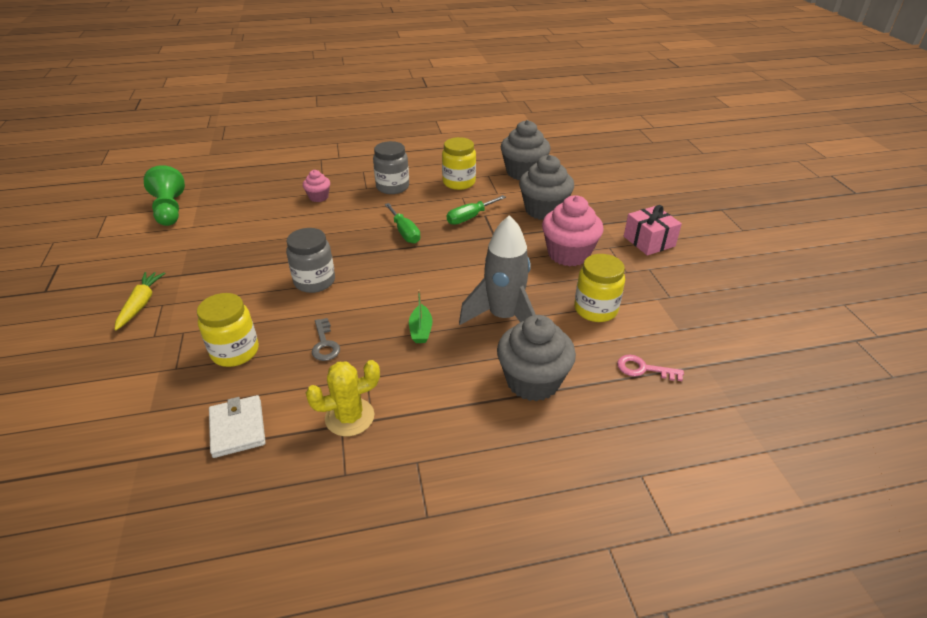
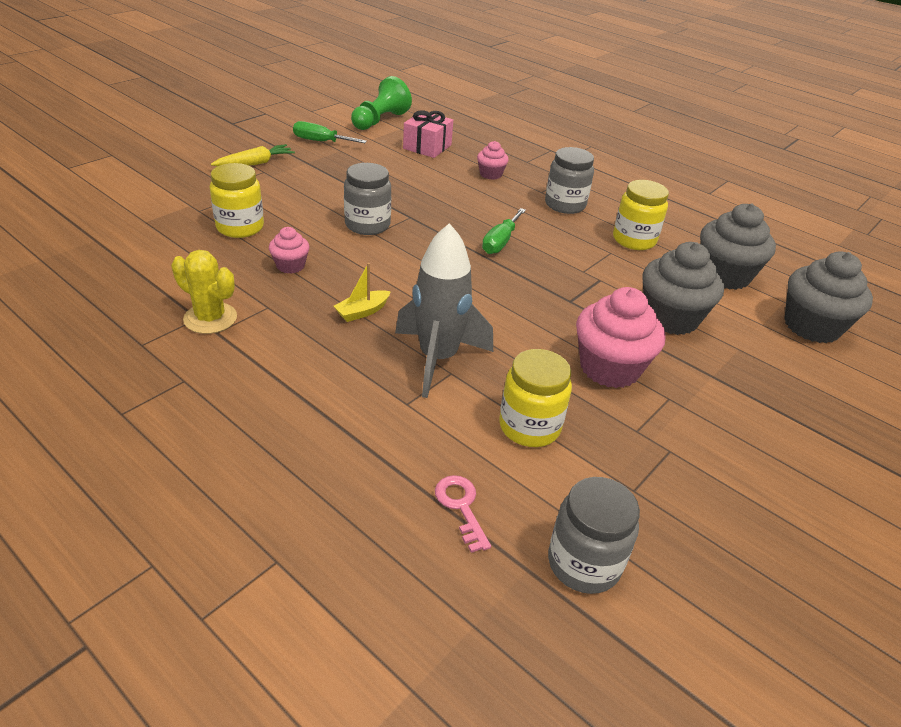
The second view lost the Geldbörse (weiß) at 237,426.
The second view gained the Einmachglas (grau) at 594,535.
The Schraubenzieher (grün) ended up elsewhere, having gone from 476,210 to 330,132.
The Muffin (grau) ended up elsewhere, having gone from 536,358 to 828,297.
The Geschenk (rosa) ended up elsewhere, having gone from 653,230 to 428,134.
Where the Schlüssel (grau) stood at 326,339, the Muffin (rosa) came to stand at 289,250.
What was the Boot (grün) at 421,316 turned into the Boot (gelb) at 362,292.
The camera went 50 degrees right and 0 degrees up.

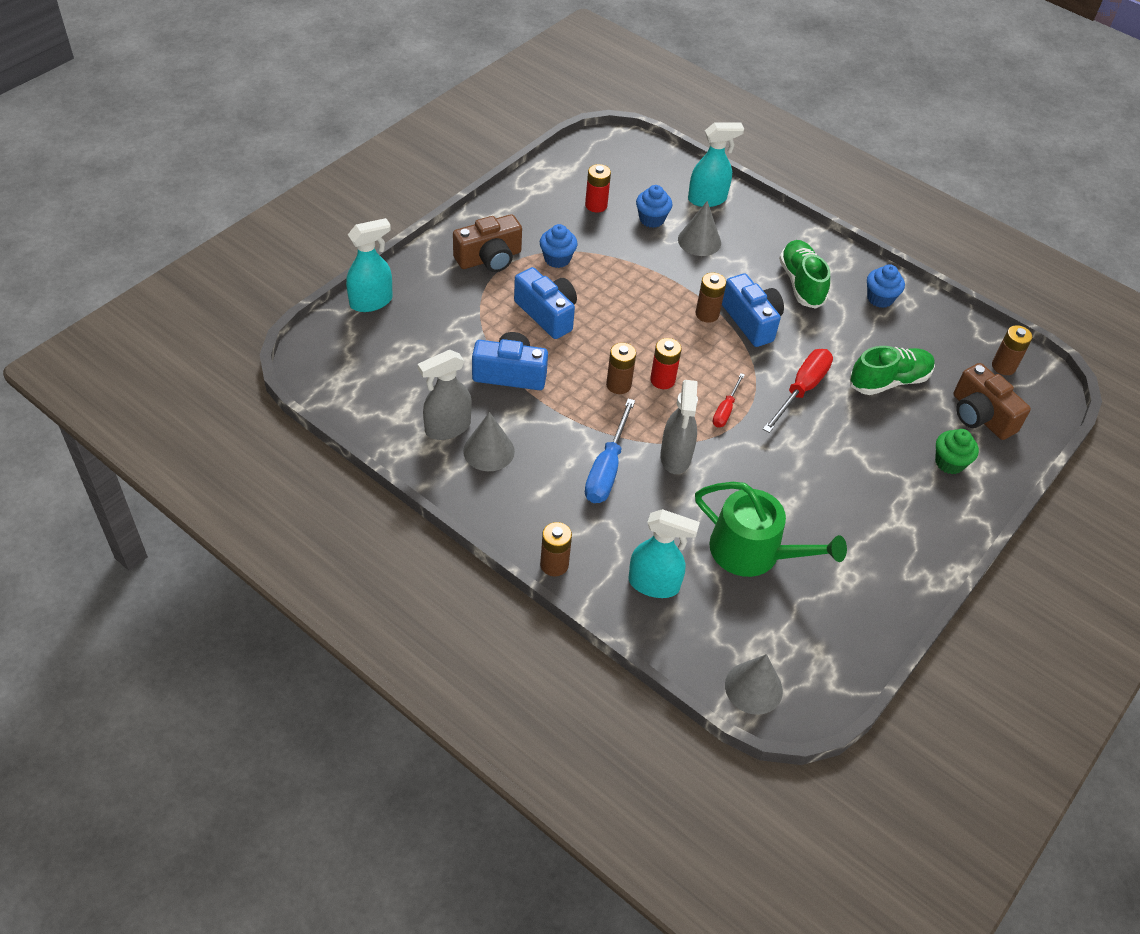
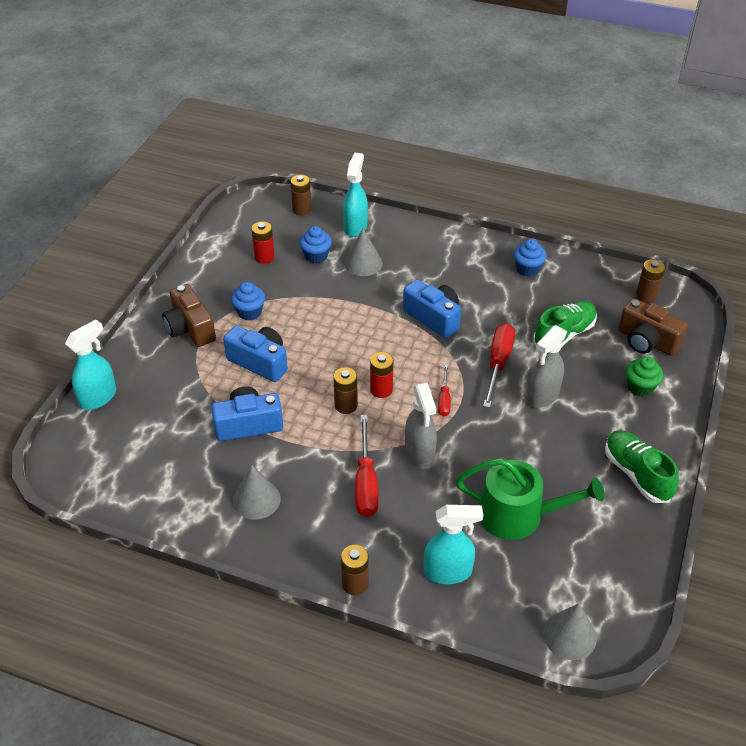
The Sprühflasche (grau) ended up elsewhere, having gone from 445,395 to 547,366.
The Batterie (braun) ended up elsewhere, having gone from 710,298 to 301,195.
The Schuh (grün) ended up elsewhere, having gone from 804,274 to 642,466.
What was the Schraubenzieher (blau) at 610,451 turned into the Schraubenzieher (rot) at 367,466.
The Kamera (braun) at 487,243 ended up facing another way, 105 degrees clockwise from before.
The Sprühflasche (türkis) at 716,164 ended up facing another way, 45 degrees counterclockwise from before.
The camera went 15 degrees left and 5 degrees down.

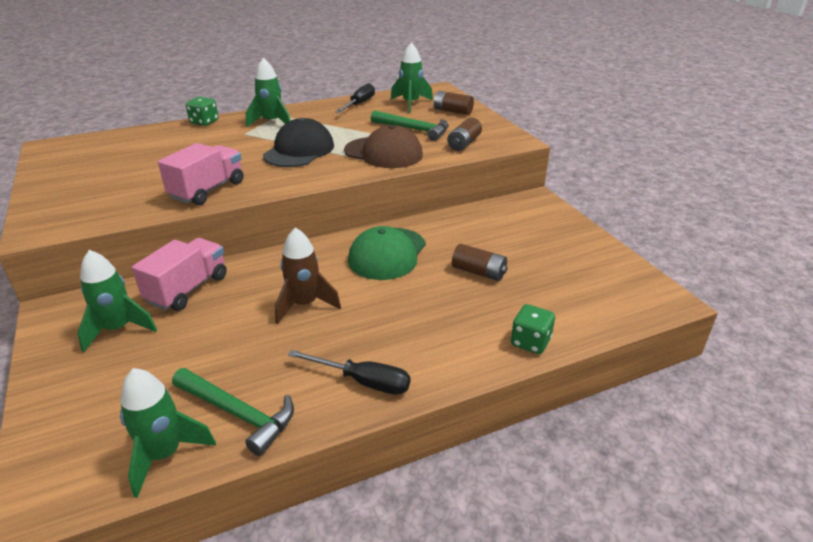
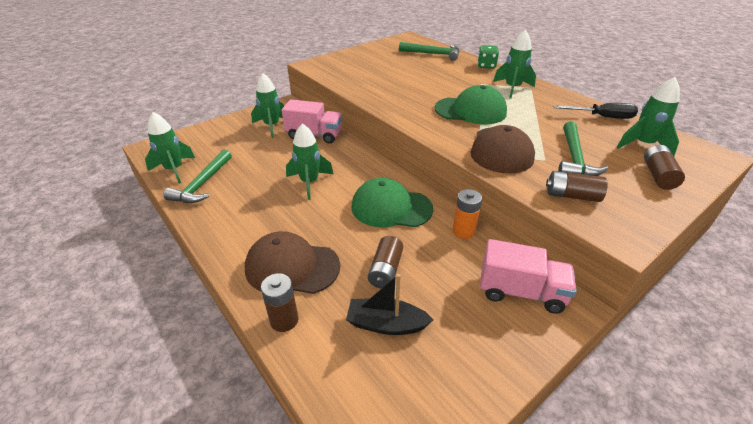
The second view lost the Schraubenzieher (schwarz) at 349,372.
The second view gained the Kappe (braun) at 292,262.
The second view gained the Boot (schwarz) at 390,304.
The second view gained the Hammer (grün) at 429,51.
The second view gained the Batterie (orange) at 467,214.
The Lastwagen (rosa) ended up elsewhere, having gone from 200,174 to 528,276.
Where the Spielwürfel (grün) stood at 533,329, the Batterie (braun) came to stand at 279,302.
What was the Kappe (schwarz) at 298,142 turned into the Kappe (grün) at 470,104.
What was the Rakete (braun) at 308,276 turned into the Rakete (grün) at 310,161.
The camera went 75 degrees right and 5 degrees up.

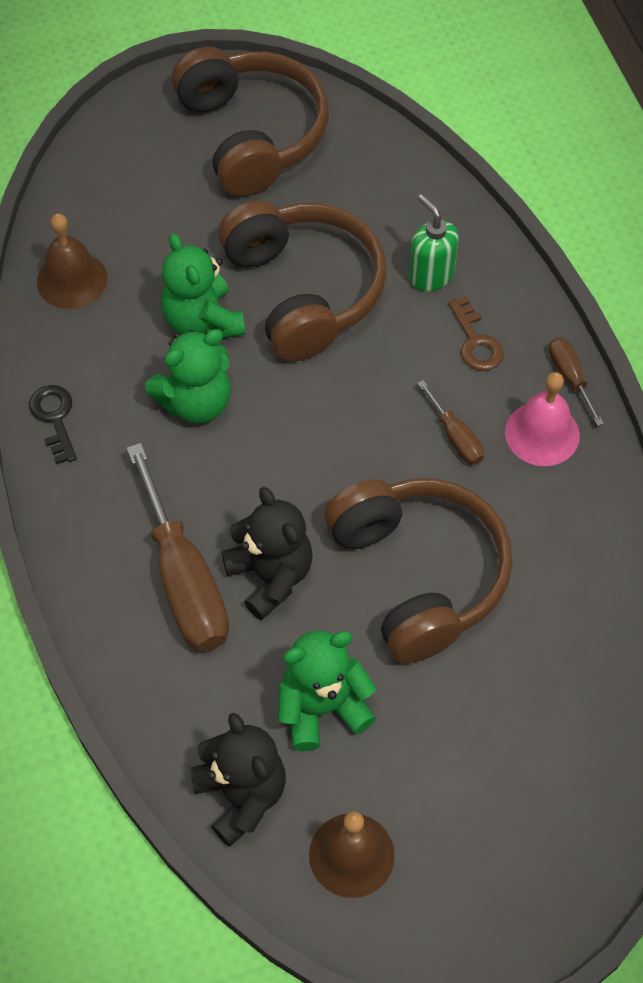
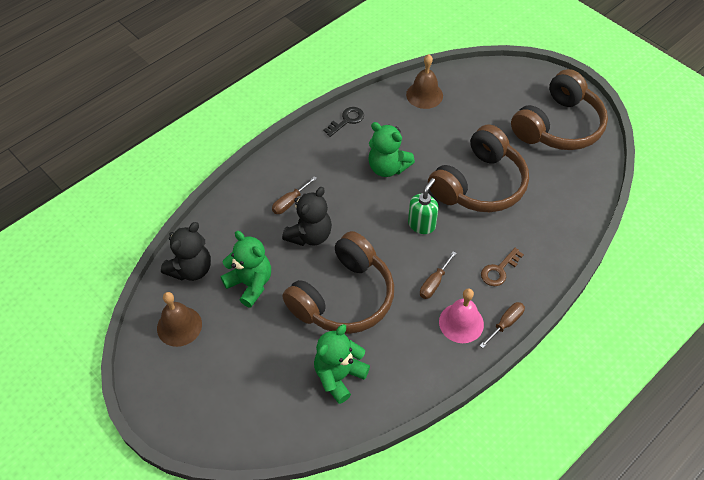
The Teddybär (grün) ended up elsewhere, having gone from 203,285 to 342,364.
The Seifenspender (grün) ended up elsewhere, having gone from 434,242 to 423,206.
The size of the Schraubenzieher (braun) at 178,547 changed by a factor of 0.47.
The camera went 65 degrees right and 5 degrees down.

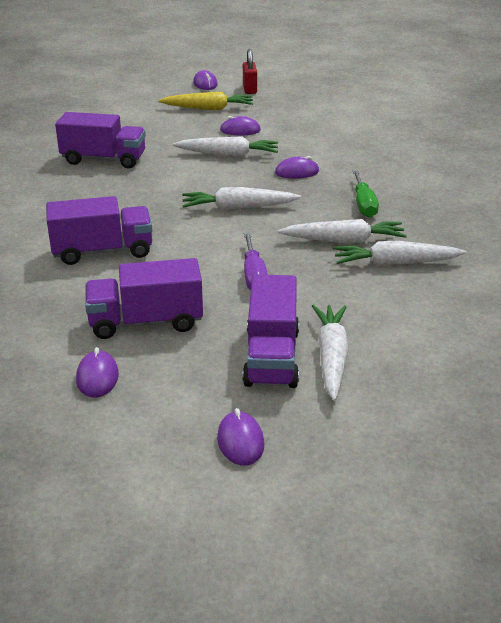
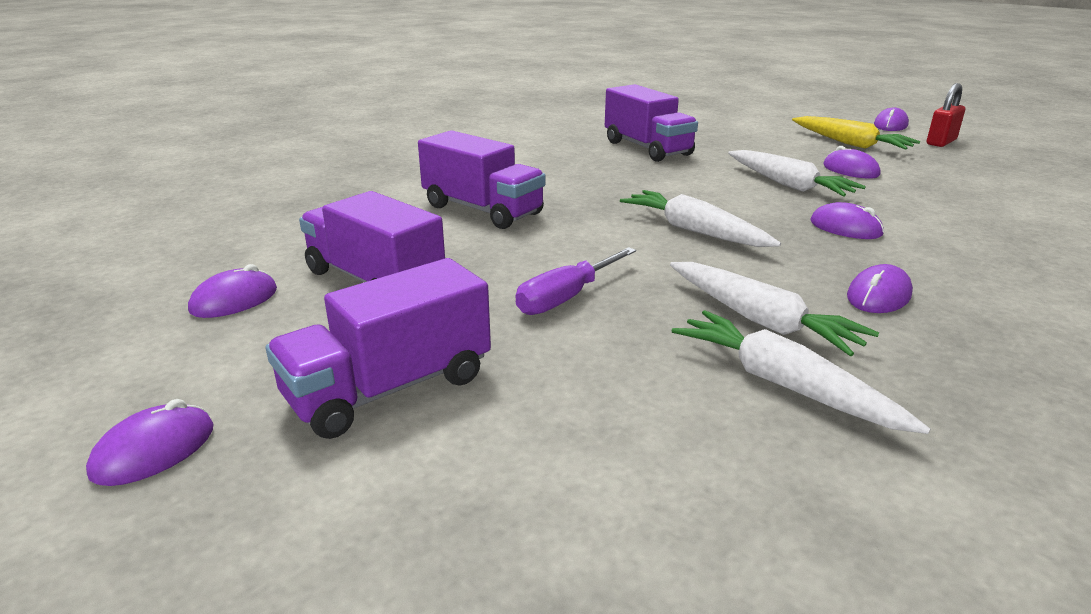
The second view lost the Karotte (weiß) at 330,353.
Where the Schraubenzieher (grün) stood at 365,194, the Computermaus (lila) came to stand at 880,288.
The camera went 50 degrees right and 5 degrees down.

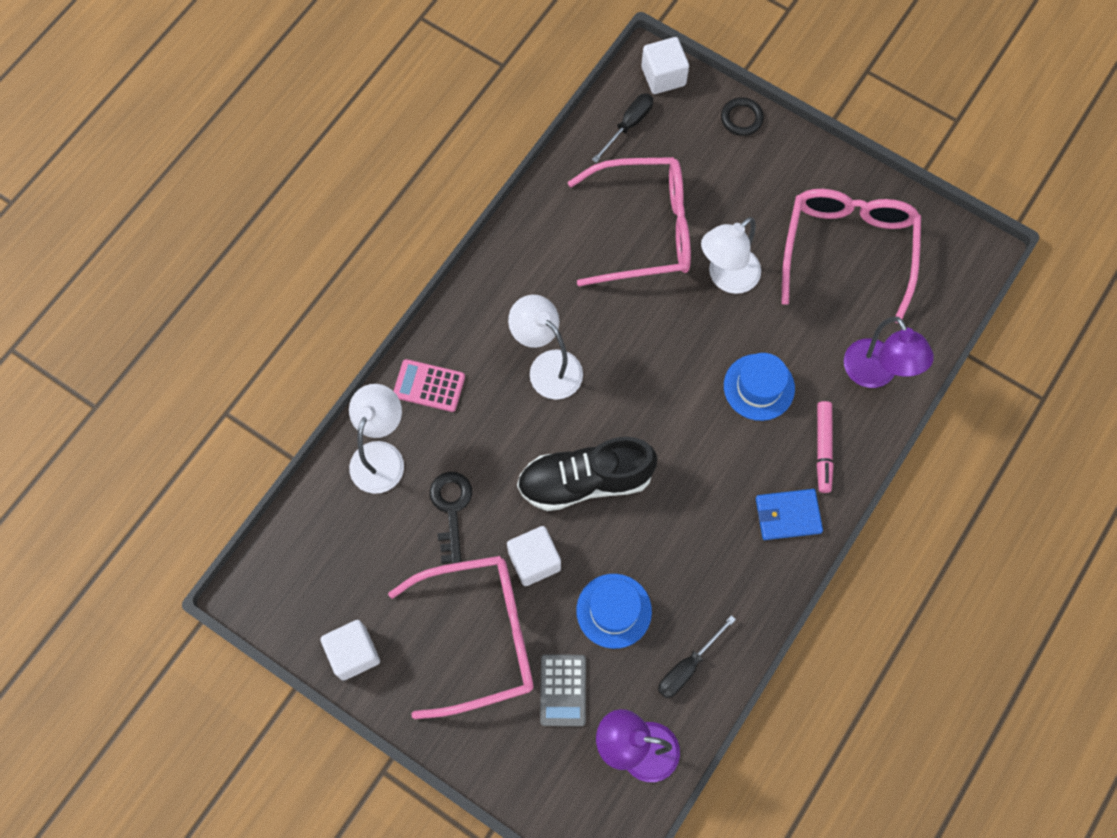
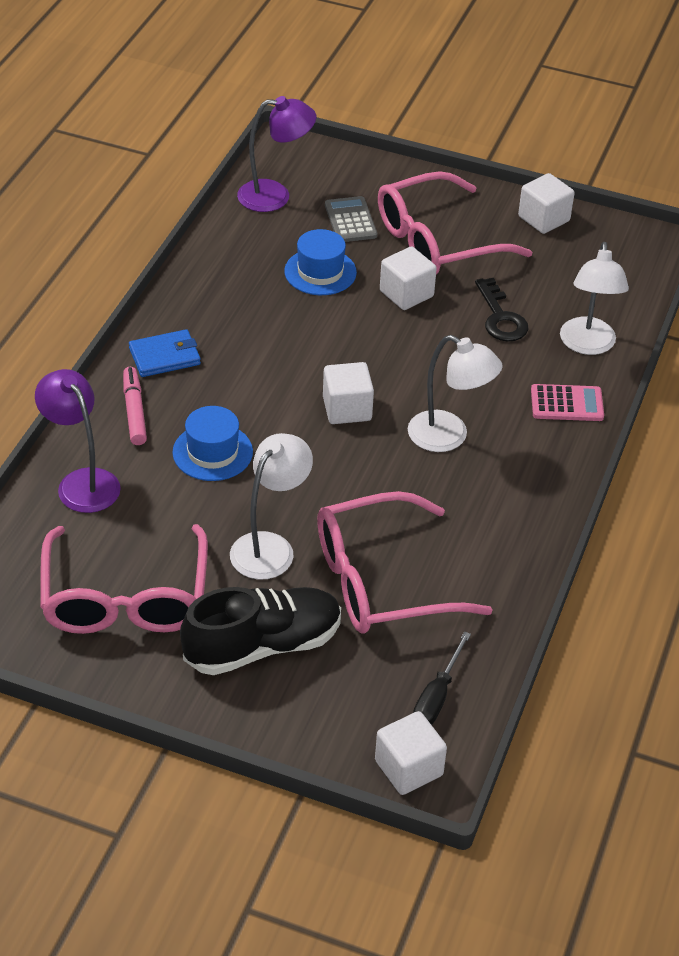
The second view lost the Schraubenzieher (schwarz) at 697,656.
The second view lost the Ring (schwarz) at 742,116.
The second view gained the Kubus (weiß) at 348,393.
The Schuh (schwarz) ended up elsewhere, having gone from 587,474 to 260,631.
The camera went 165 degrees right and 25 degrees down.

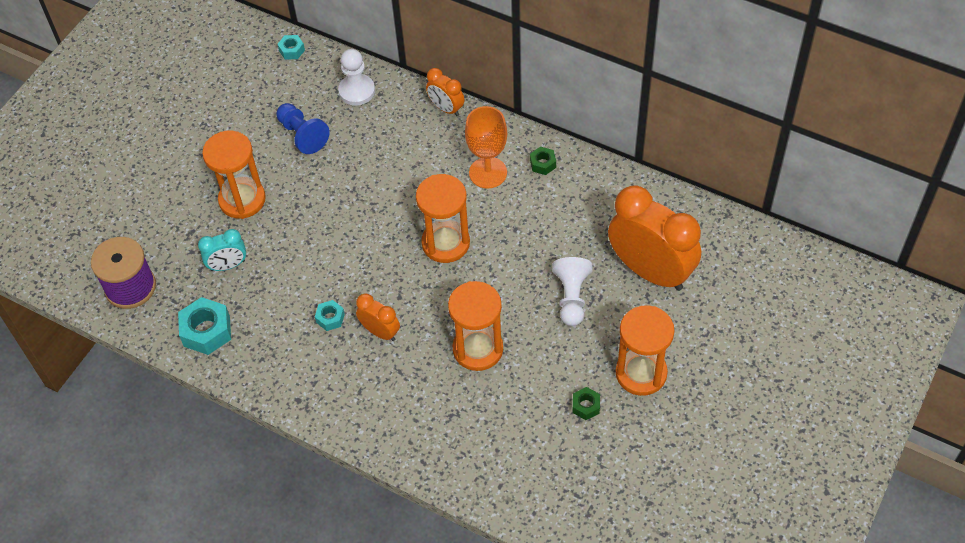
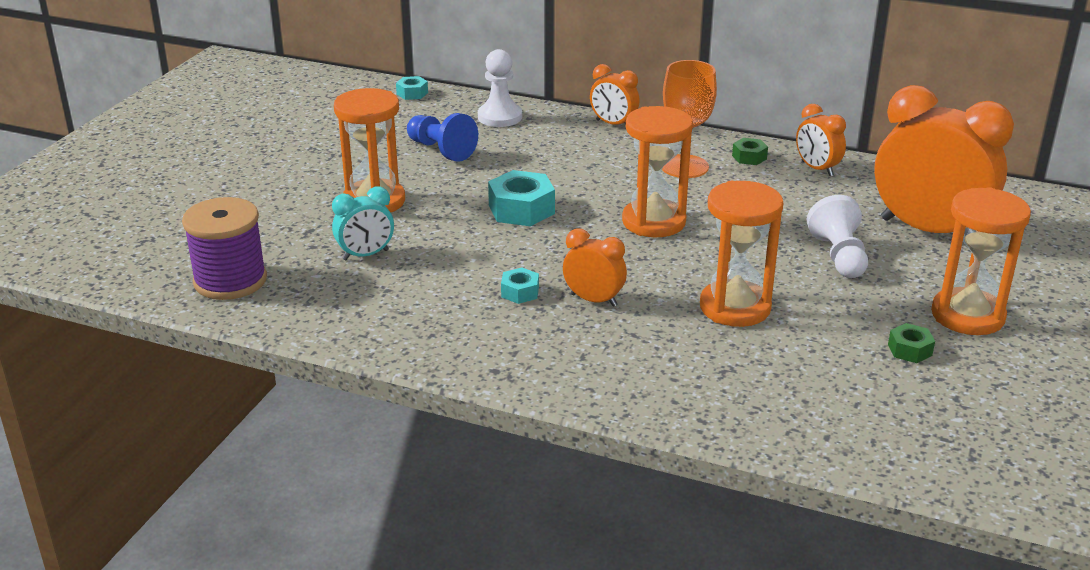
The second view gained the Wecker (orange) at 821,140.
The Sechskantmutter (türkis) ended up elsewhere, having gone from 204,326 to 521,198.
The camera went 10 degrees left and 25 degrees down.

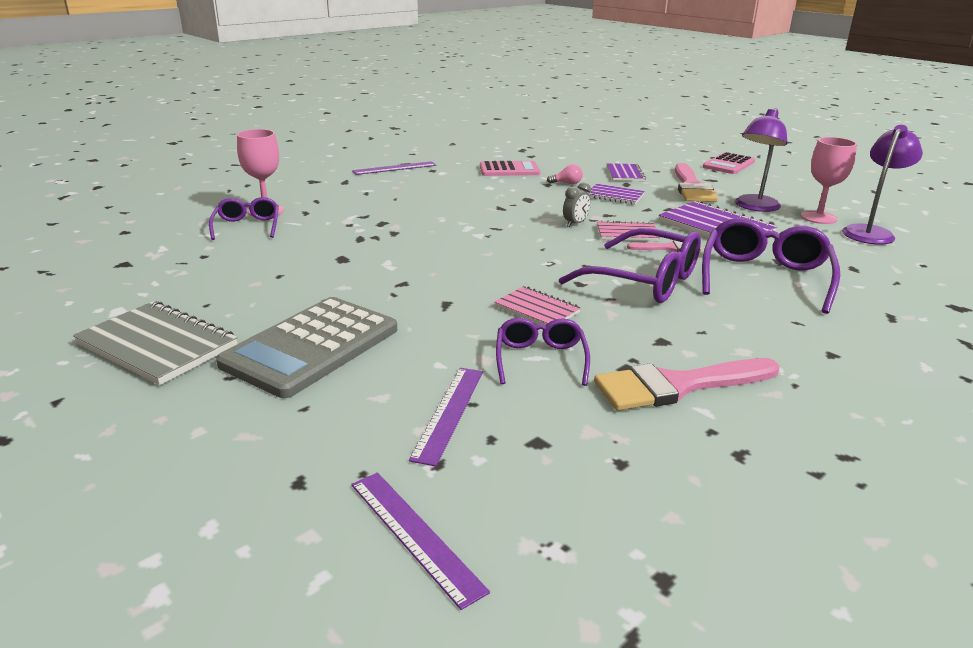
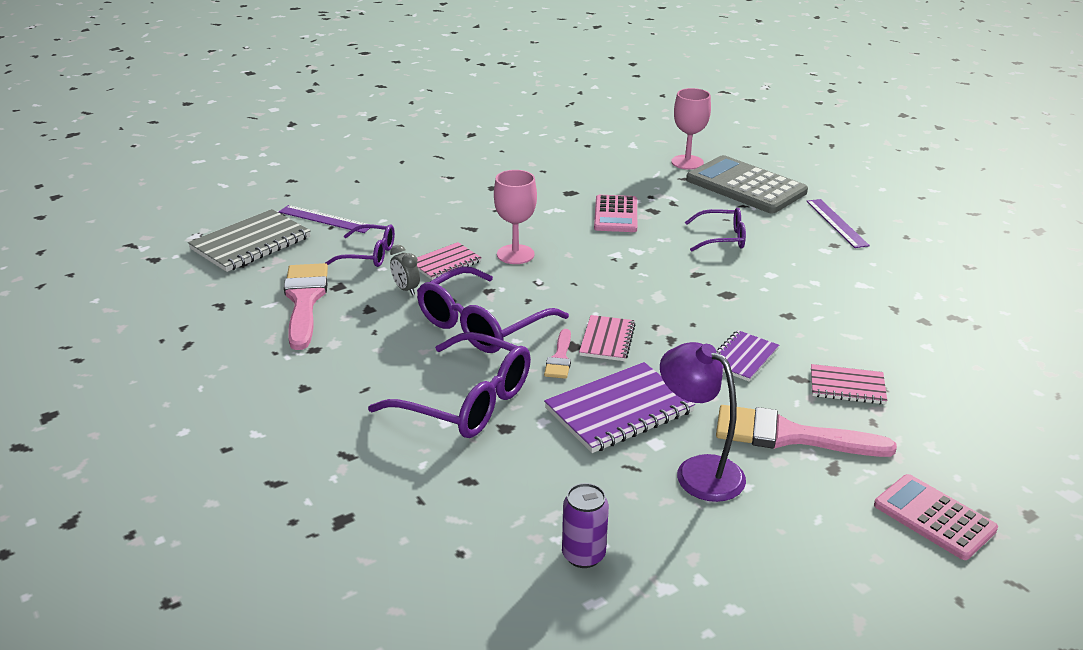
The second view lost the Lineal (lila) at 420,541.
The second view lost the Glühbirne (rosa) at 565,174.
The Notizbuch (grau) ended up elsewhere, having gone from 155,343 to 249,240.
The Brille (lila) ended up elsewhere, having gone from 244,218 to 715,230.
The Taschenrechner (grau) ended up elsewhere, having gone from 306,347 to 747,184.
The Taschenrechner (rosa) ended up elsewhere, having gone from 510,168 to 615,213.
The Wecker (grau) ended up elsewhere, having gone from 577,204 to 405,270.
The Kelch (rosa) ended up elsewhere, having gone from 829,180 to 515,217.
Where the Lampe (lila) stood at 882,185, the Dose (lila) came to stand at 585,525.
What was the Notizbuch (lila) at 626,172 turned into the Notizbuch (rosa) at 849,384.
The camera went 100 degrees right and 5 degrees up.

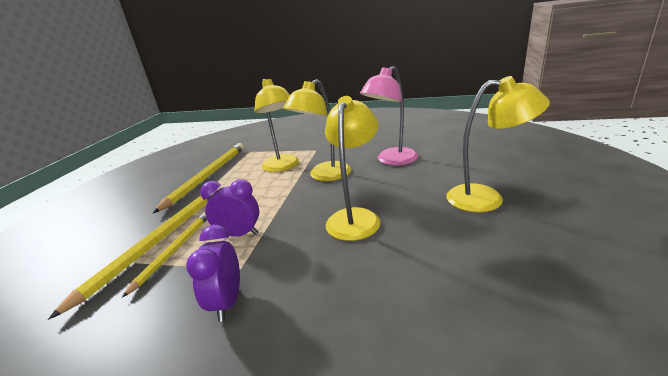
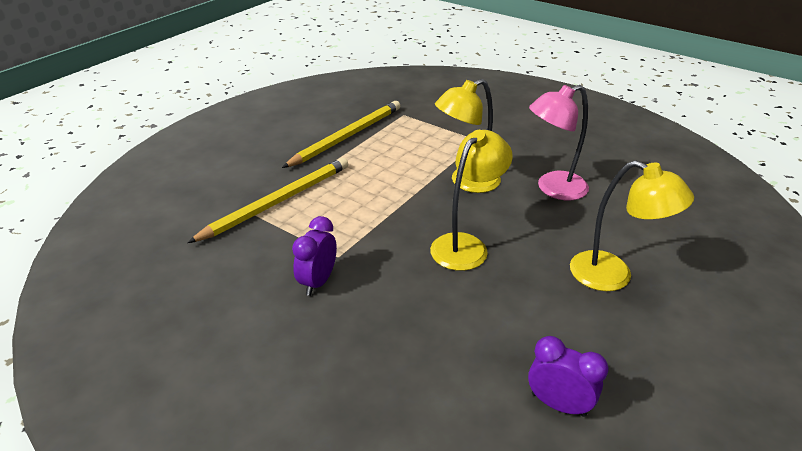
The second view lost the Bleistift (gelb) at 164,255.
The second view lost the Lampe (gelb) at 276,125.
The Wecker (lila) ended up elsewhere, having gone from 229,208 to 568,376.
The camera went 20 degrees right and 10 degrees up.

